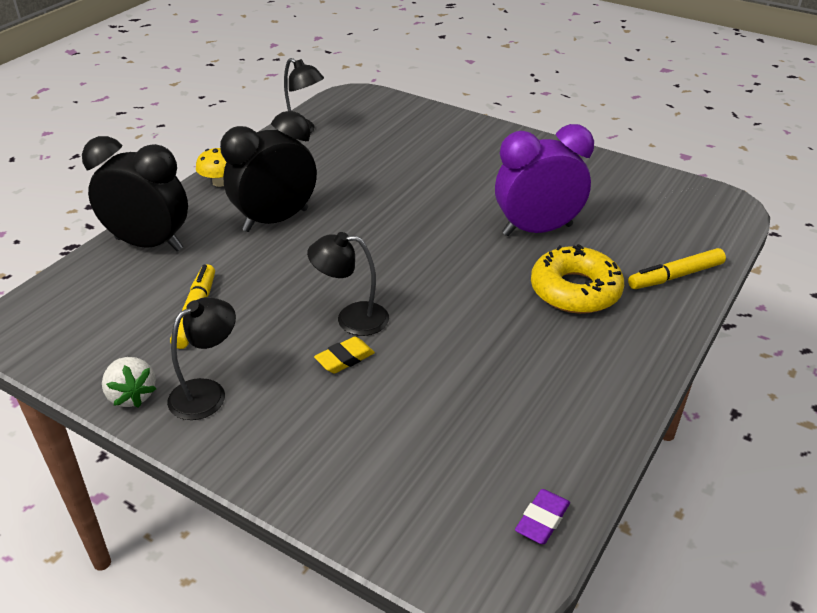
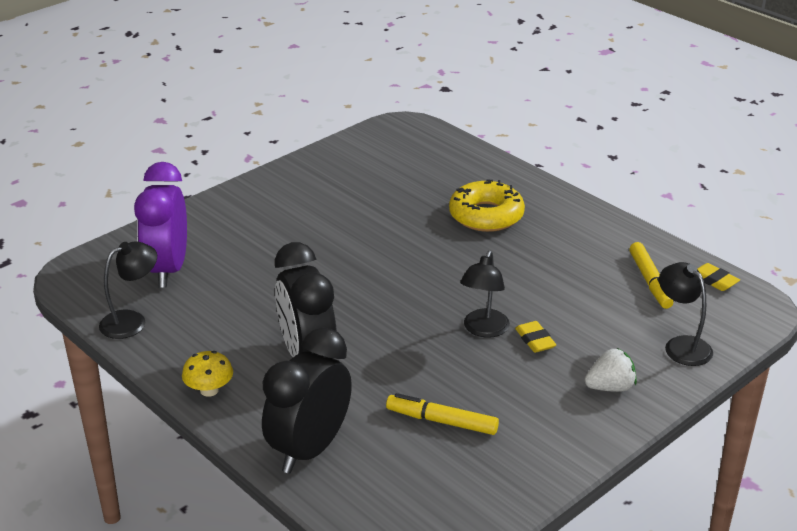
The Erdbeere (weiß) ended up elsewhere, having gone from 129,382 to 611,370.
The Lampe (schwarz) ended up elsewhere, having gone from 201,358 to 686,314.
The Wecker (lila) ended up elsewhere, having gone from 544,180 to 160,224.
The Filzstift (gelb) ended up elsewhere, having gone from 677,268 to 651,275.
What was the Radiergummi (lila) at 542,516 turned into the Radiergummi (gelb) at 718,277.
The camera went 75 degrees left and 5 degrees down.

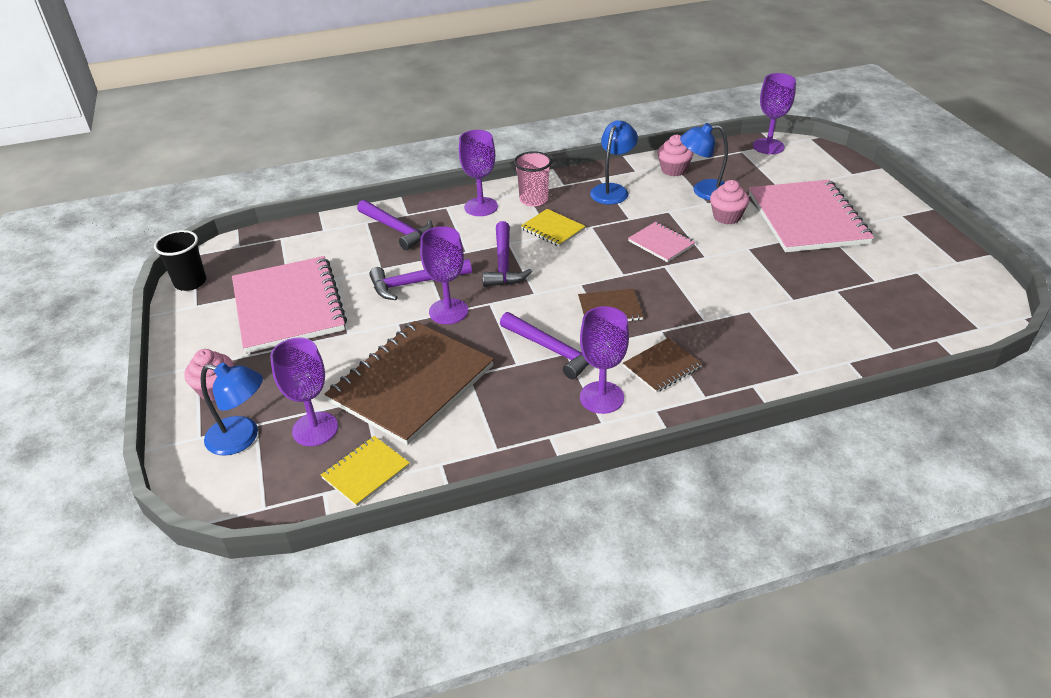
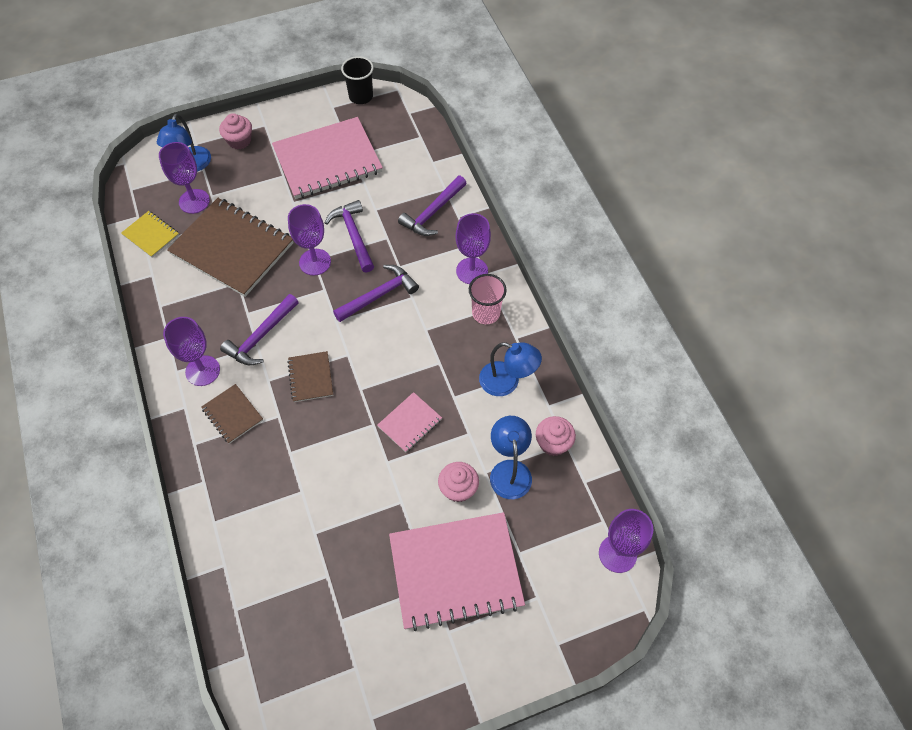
The second view lost the Notizbuch (gelb) at 553,228.
The Hammer (lila) at 507,254 ended up facing another way, 150 degrees clockwise from before.
The camera went 85 degrees right and 20 degrees up.

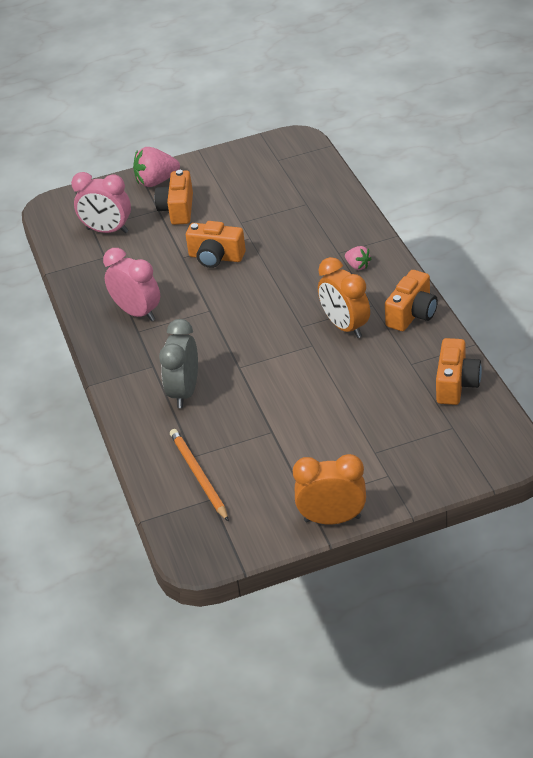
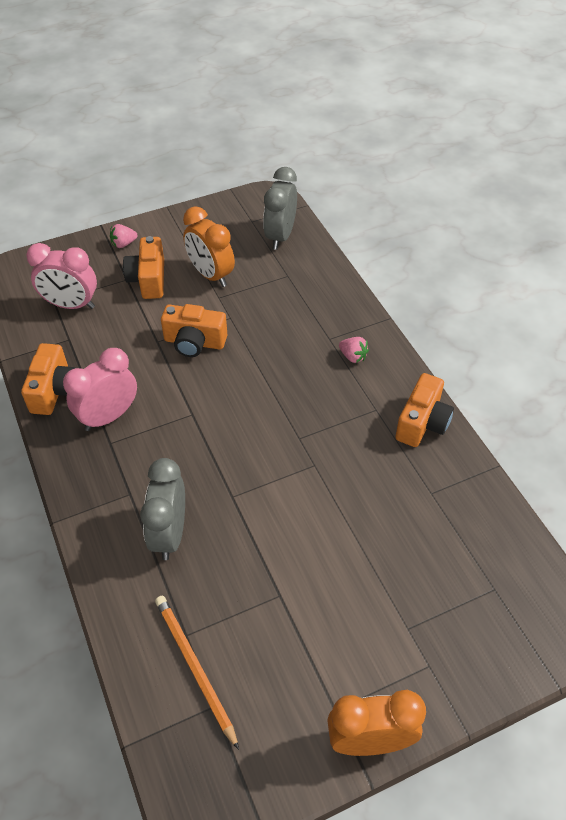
The second view gained the Wecker (grau) at 280,208.
The Wecker (orange) ended up elsewhere, having gone from 344,297 to 209,246.
The Kamera (orange) ended up elsewhere, having gone from 459,371 to 48,379.
The Wecker (rosa) at 131,284 ended up facing another way, 75 degrees counterclockwise from before.
The size of the Erdbeere (rosa) at 156,167 changed by a factor of 0.55.
The camera went 10 degrees left and 10 degrees up.

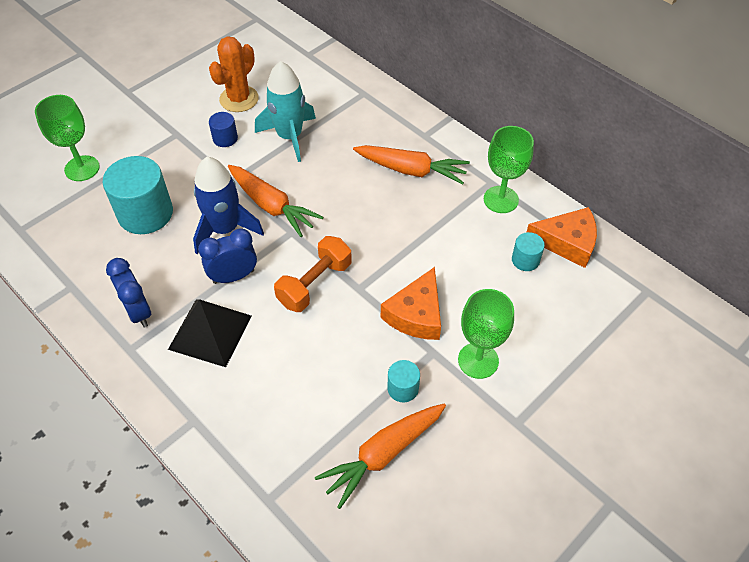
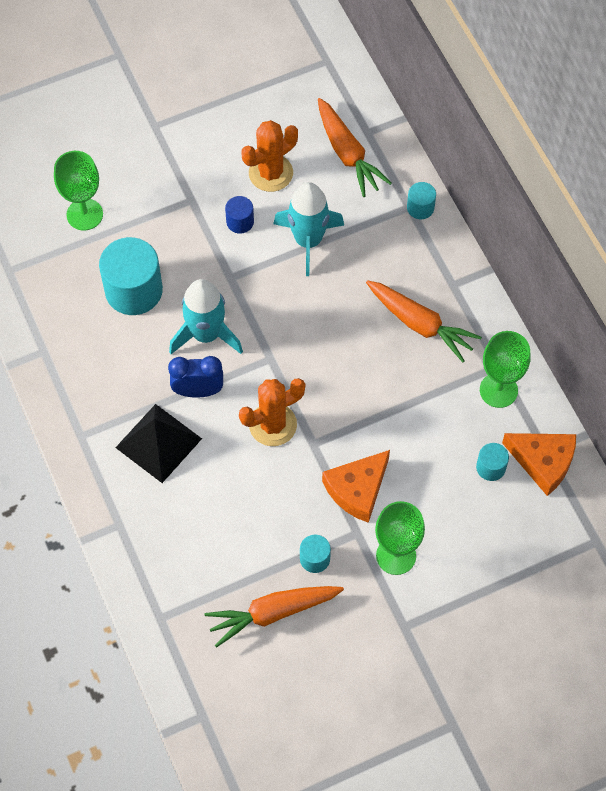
The second view lost the Wecker (blau) at 128,293.
The second view gained the Vollzylinder (türkis) at 421,200.
The Karotte (orange) ended up elsewhere, having gone from 276,201 to 355,147.
Where the Hantel (orange) stood at 313,274, the Kaktus (orange) came to stand at 272,412.
What was the Rakete (blau) at 228,205 turned into the Rakete (türkis) at 206,316.
The camera went 20 degrees right and 10 degrees up.

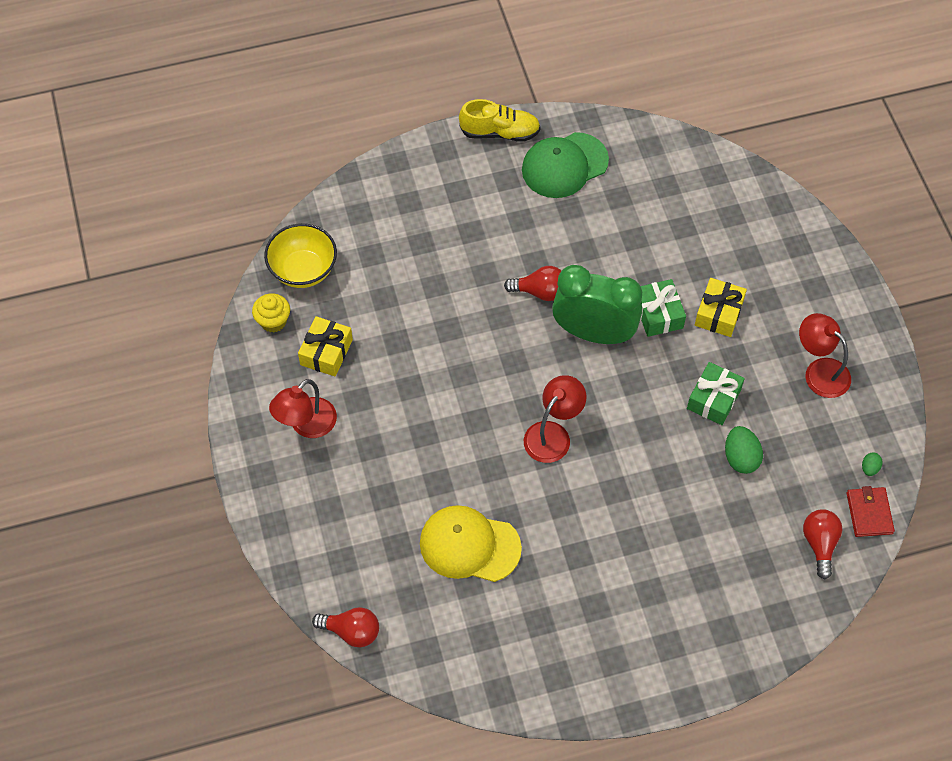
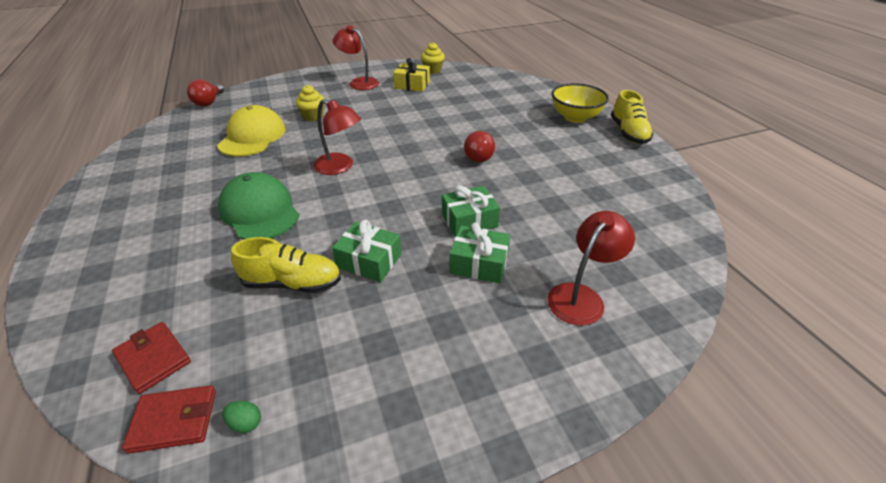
The second view lost the Wecker (grün) at 597,304.
The second view gained the Muffin (gelb) at 310,103.
The Schüssel (gelb) ended up elsewhere, having gone from 300,255 to 580,103.
The Kappe (grün) ended up elsewhere, having gone from 565,165 to 258,206.
The Lampe (rot) ended up elsewhere, having gone from 825,355 to 591,268.
Where the Ei (grün) stood at 744,450, the Schuh (gelb) came to stand at 286,265.
Where the Glühbirne (rot) stood at 822,544, the Geldbörse (rot) came to stand at 151,358.
What was the Geschenk (gelb) at 721,307 turned into the Geschenk (grün) at 479,252.
The camera went 85 degrees right and 20 degrees down.

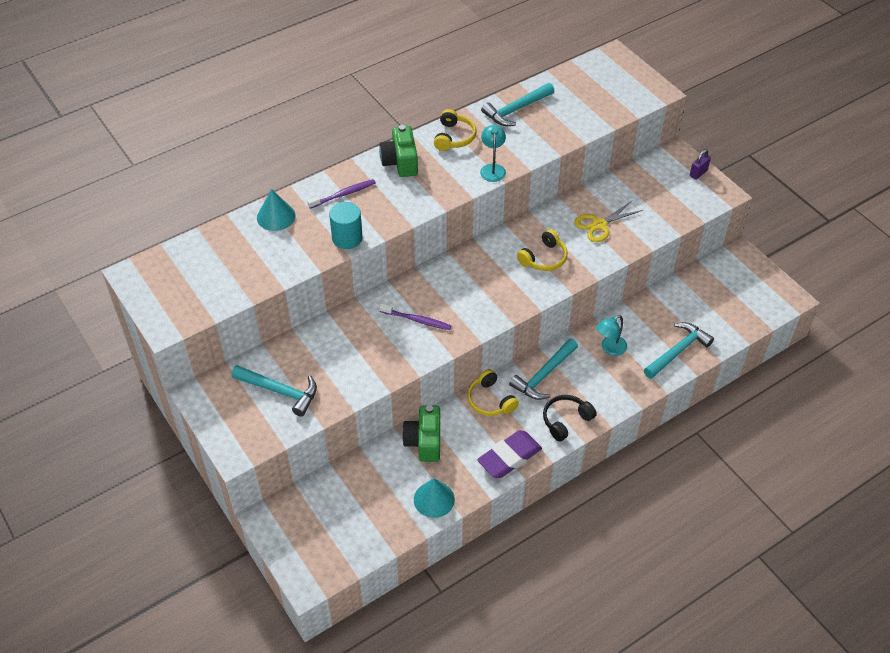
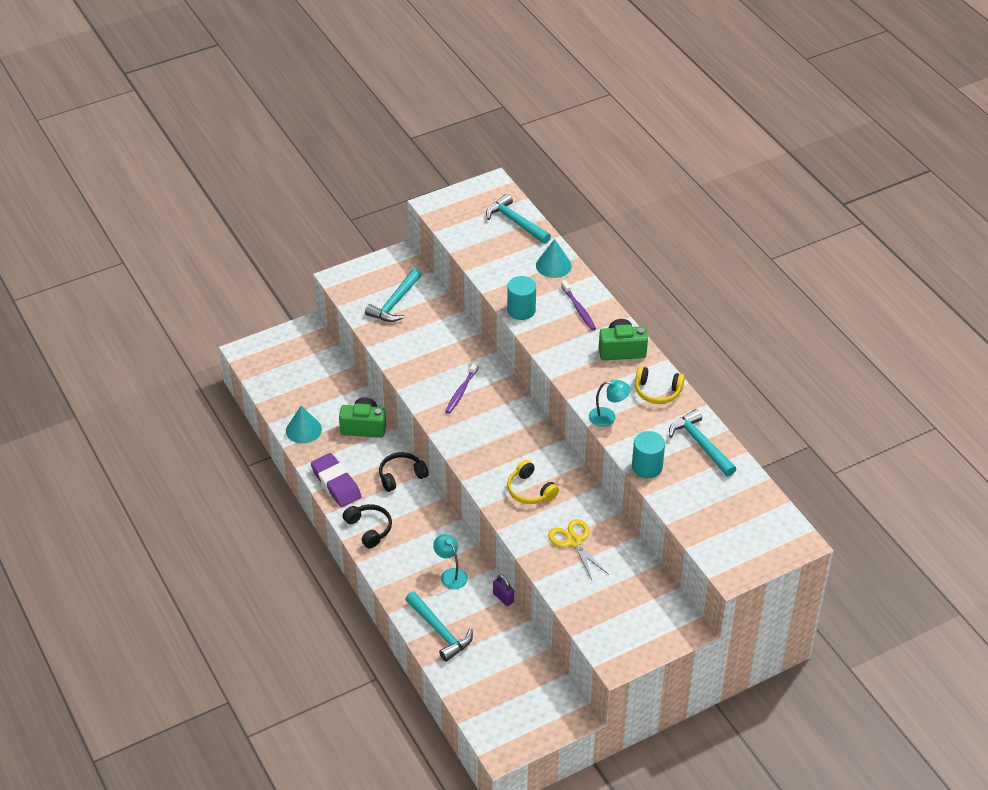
The second view gained the Vollzylinder (türkis) at 648,454.
The Hammer (türkis) ended up elsewhere, having gone from 543,369 to 518,219.
The Vorhängeschloss (lila) ended up elsewhere, having gone from 700,164 to 503,590.
What was the Kopfhörer (gelb) at 493,392 turned into the Kopfhörer (schwarz) at 404,472.
The camera went 95 degrees right and 5 degrees down.

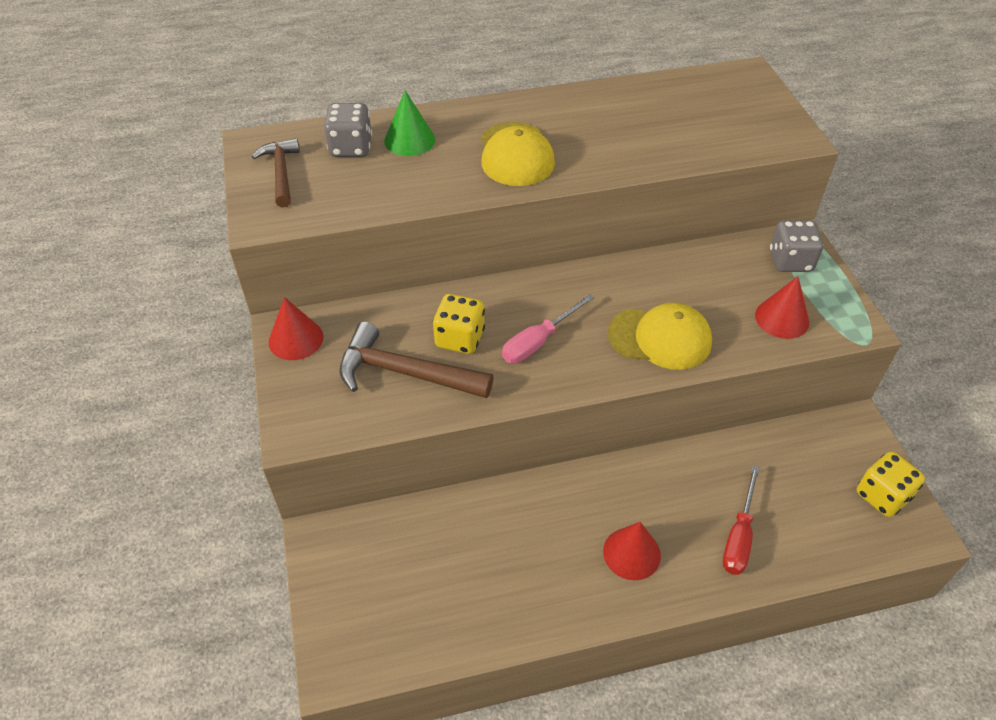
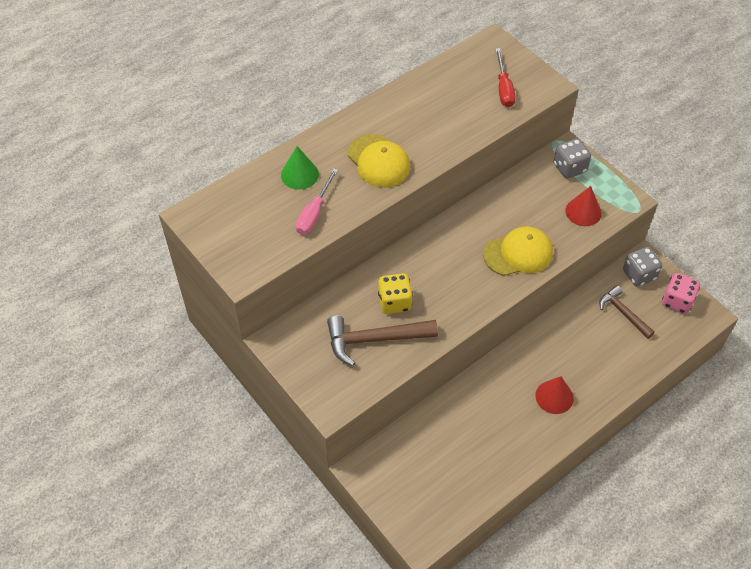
The second view lost the Kegel (rot) at 296,328.
The Hammer (braun) ended up elsewhere, having gone from 276,172 to 627,312.
The Spielwürfel (grau) ended up elsewhere, having gone from 348,130 to 642,267.
The Schraubenzieher (rosa) ended up elsewhere, having gone from 548,328 to 317,202.
The Schraubenzieher (rot) ended up elsewhere, having gone from 741,520 to 505,77.
What was the Spielwürfel (gelb) at 891,484 turned into the Spielwürfel (rosa) at 681,293.
The camera went 25 degrees left and 5 degrees up.

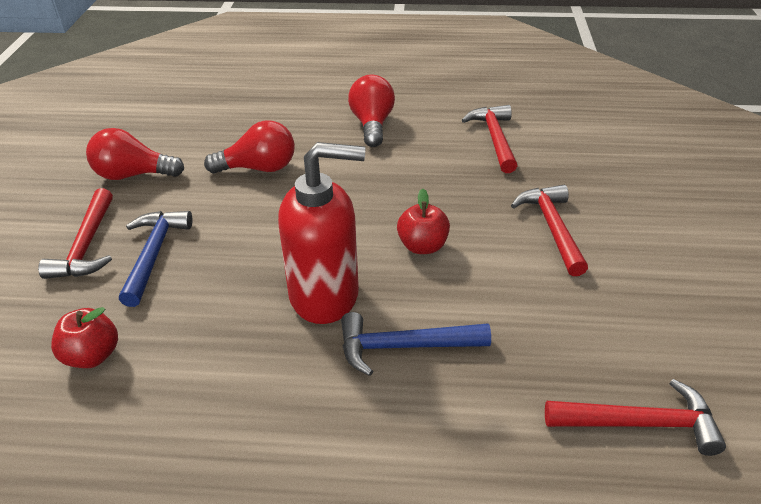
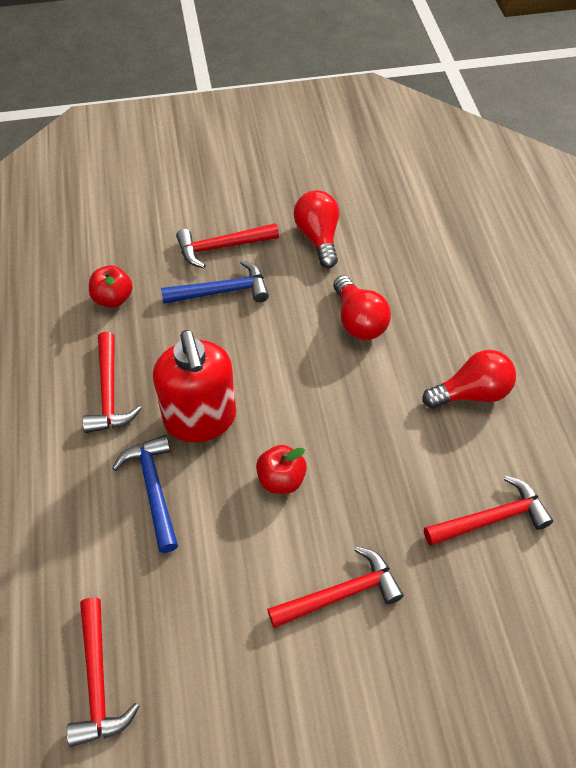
The second view gained the Hammer (rot) at 112,382.
The camera went 75 degrees right and 15 degrees up.

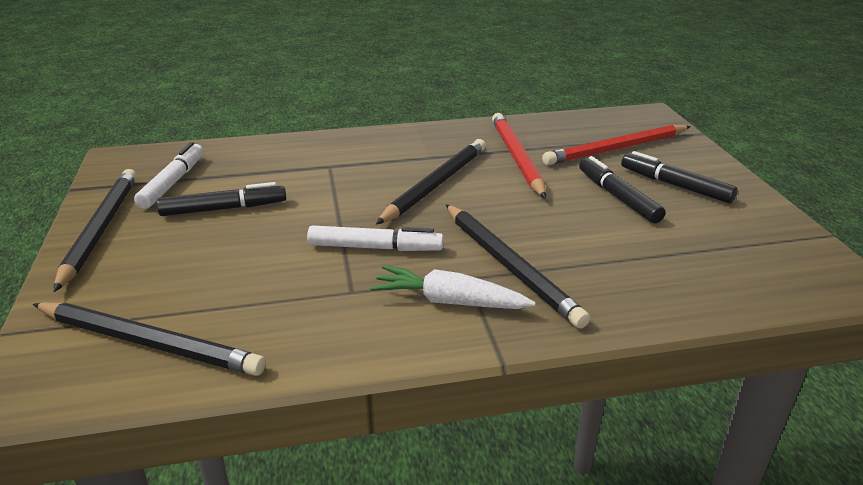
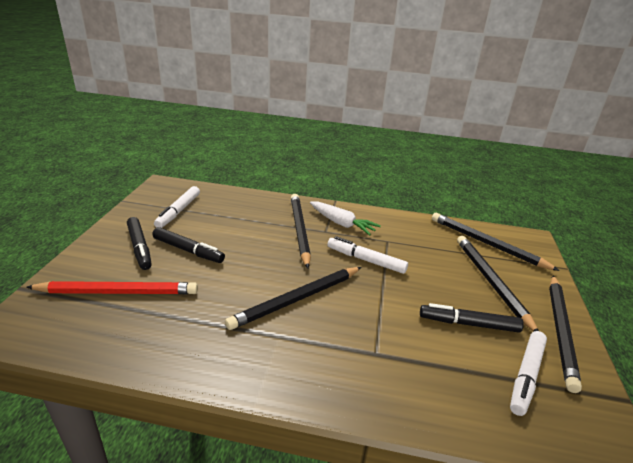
The second view lost the Bleistift (rot) at 519,156.
The second view gained the Filzstift (weiß) at 177,207.
The second view gained the Bleistift (schwarz) at 498,284.
The Filzstift (schwarz) at 622,189 ended up facing another way, 60 degrees counterclockwise from before.
The camera went 160 degrees left and 0 degrees up.

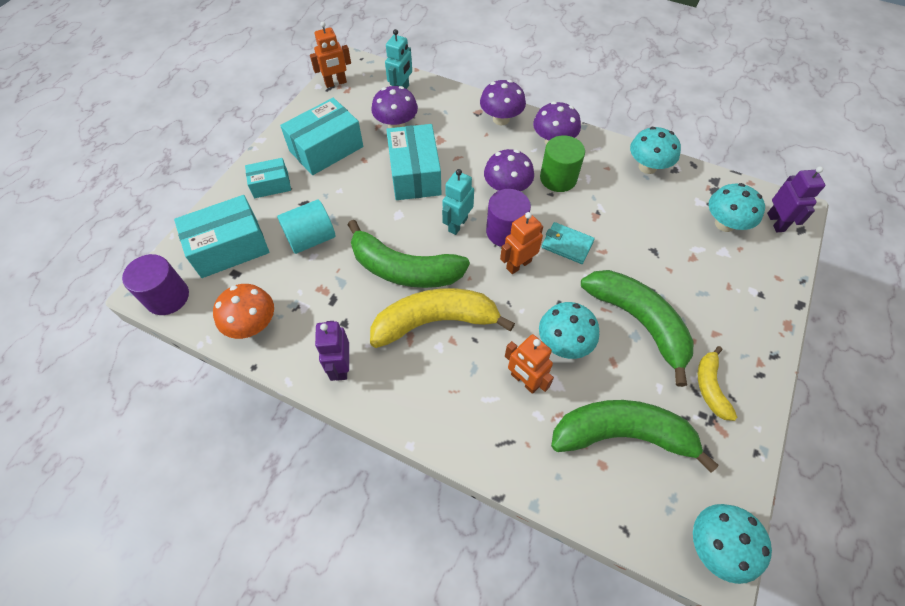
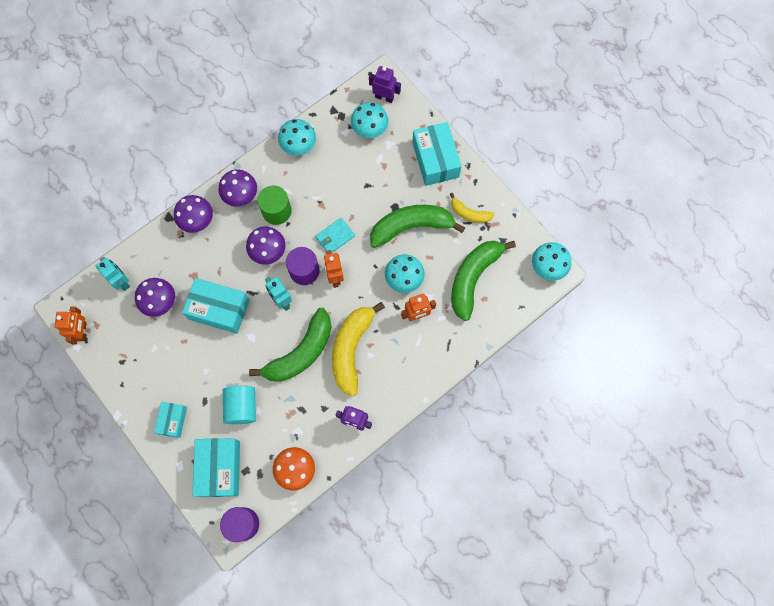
The Schachtel (türkis) ended up elsewhere, having gone from 321,136 to 437,154.
The camera went 65 degrees left and 15 degrees up.

